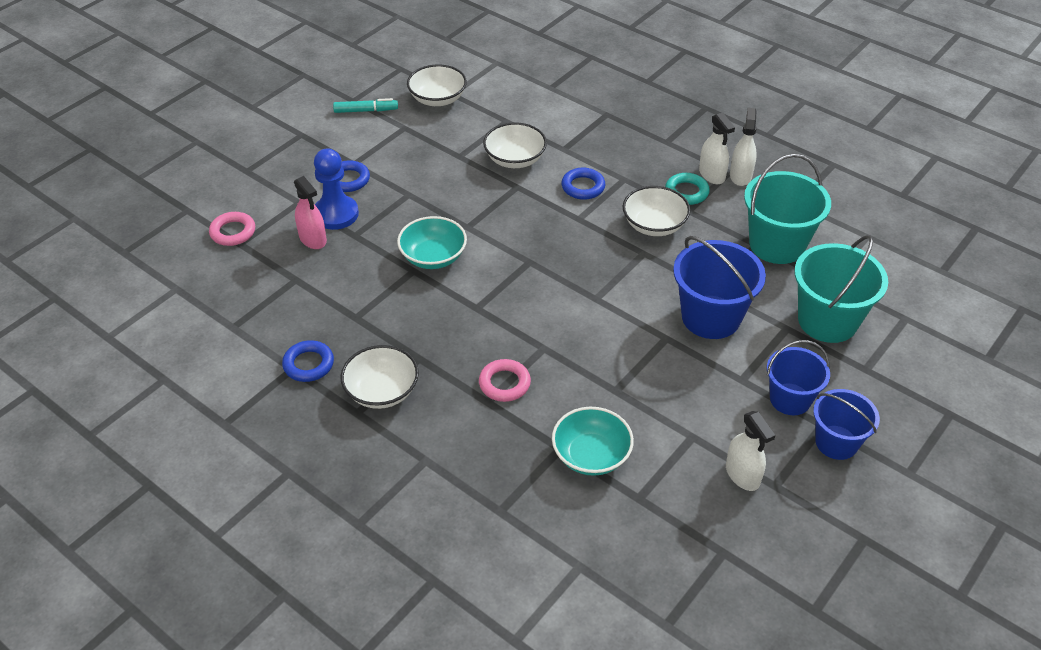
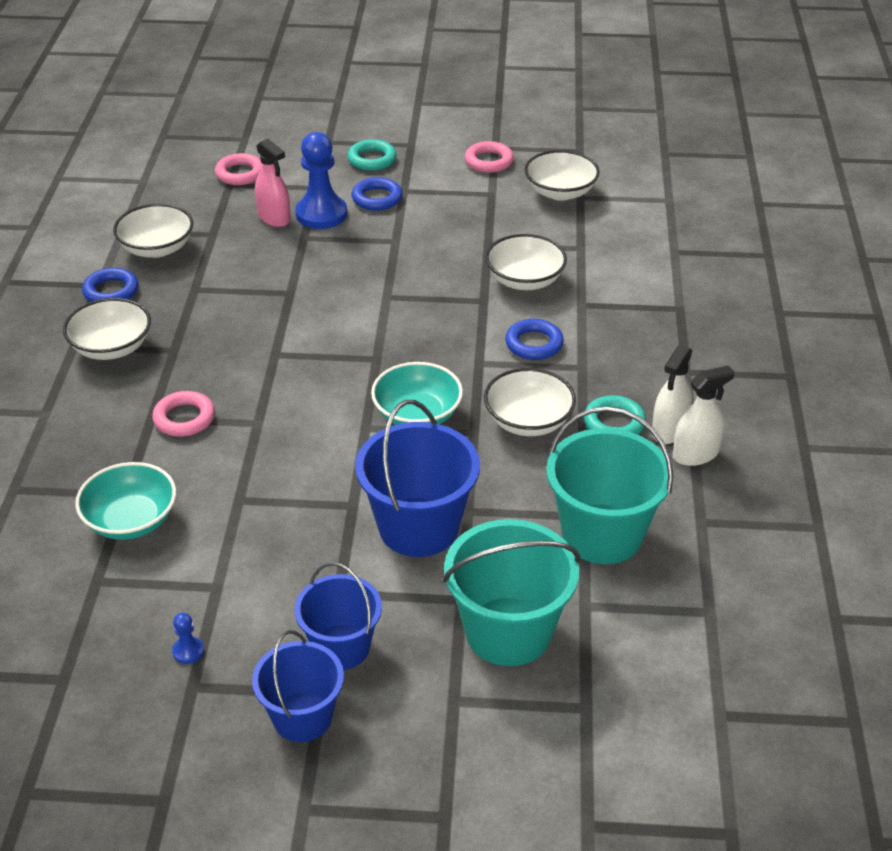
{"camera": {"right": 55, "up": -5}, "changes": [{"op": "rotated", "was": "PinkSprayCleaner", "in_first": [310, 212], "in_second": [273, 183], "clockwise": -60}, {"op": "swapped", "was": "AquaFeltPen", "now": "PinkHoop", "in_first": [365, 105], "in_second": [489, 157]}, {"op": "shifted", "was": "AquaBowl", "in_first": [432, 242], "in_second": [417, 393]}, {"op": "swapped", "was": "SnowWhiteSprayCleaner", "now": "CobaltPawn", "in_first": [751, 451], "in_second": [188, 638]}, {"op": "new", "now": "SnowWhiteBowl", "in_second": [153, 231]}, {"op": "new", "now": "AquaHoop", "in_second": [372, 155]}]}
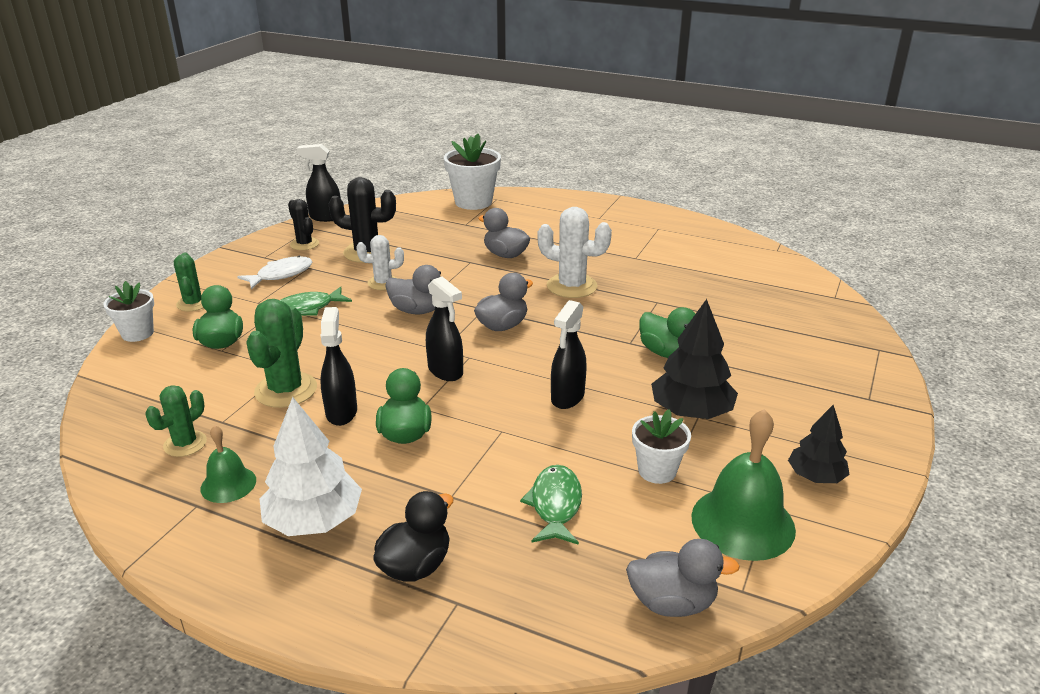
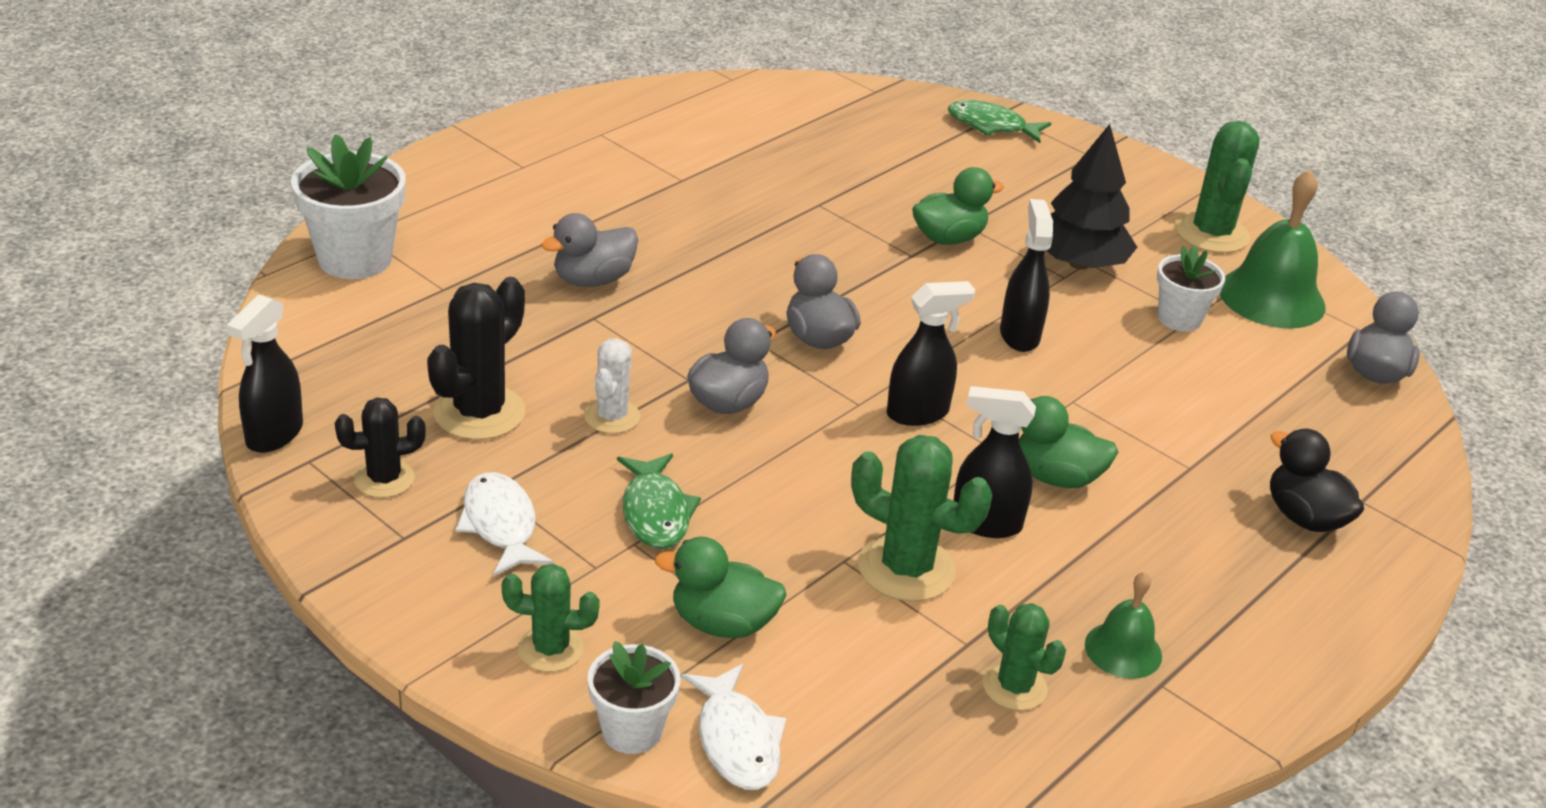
{"camera": {"right": -75, "up": 5}, "changes": [{"op": "gone", "was": "SnowWhiteTree", "in_first": [311, 466]}, {"op": "shifted", "was": "EmeraldFishFigure", "in_first": [551, 505], "in_second": [999, 121]}, {"op": "gone", "was": "SnowWhitePricklyPlant", "in_first": [575, 252]}, {"op": "rotated", "was": "BlackSprayCleaner", "in_first": [569, 354], "in_second": [1026, 275], "clockwise": -135}, {"op": "swapped", "was": "BlackTree", "now": "EmeraldPricklyPlant", "in_first": [819, 444], "in_second": [1217, 187]}, {"op": "new", "now": "SnowWhiteFishFigure", "in_second": [733, 727]}]}
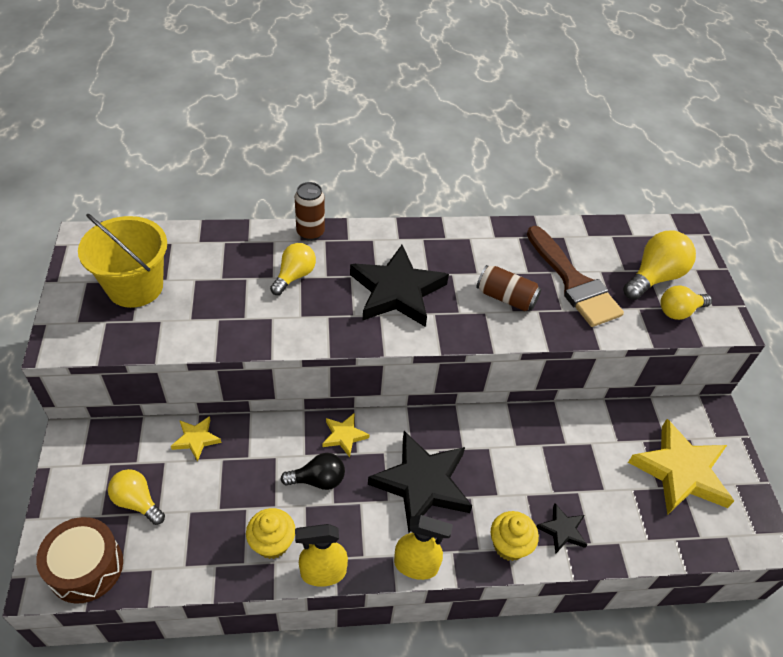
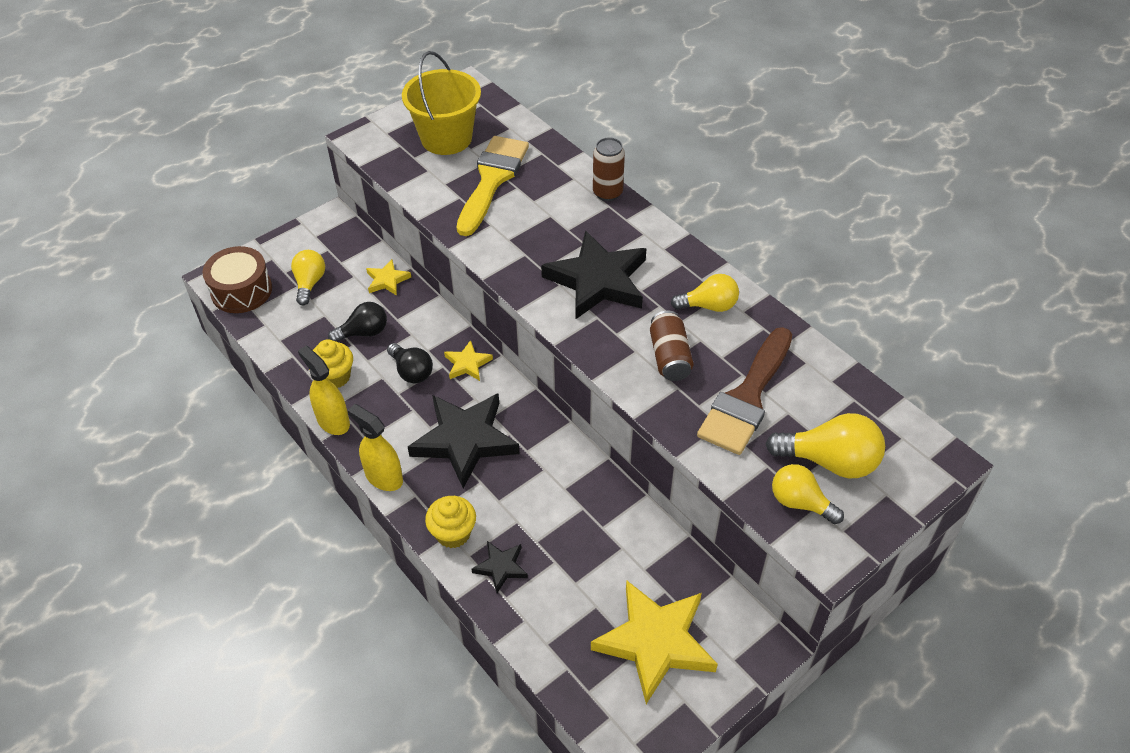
{"camera": {"right": 60, "up": 0}, "changes": [{"op": "shifted", "was": "YellowBulb", "in_first": [293, 269], "in_second": [705, 293]}, {"op": "rotated", "was": "YellowSprayCleaner", "in_first": [423, 547], "in_second": [375, 447], "clockwise": 150}, {"op": "new", "now": "BlackBulb", "in_second": [357, 322]}, {"op": "new", "now": "YellowPaintBrush", "in_second": [493, 186]}]}
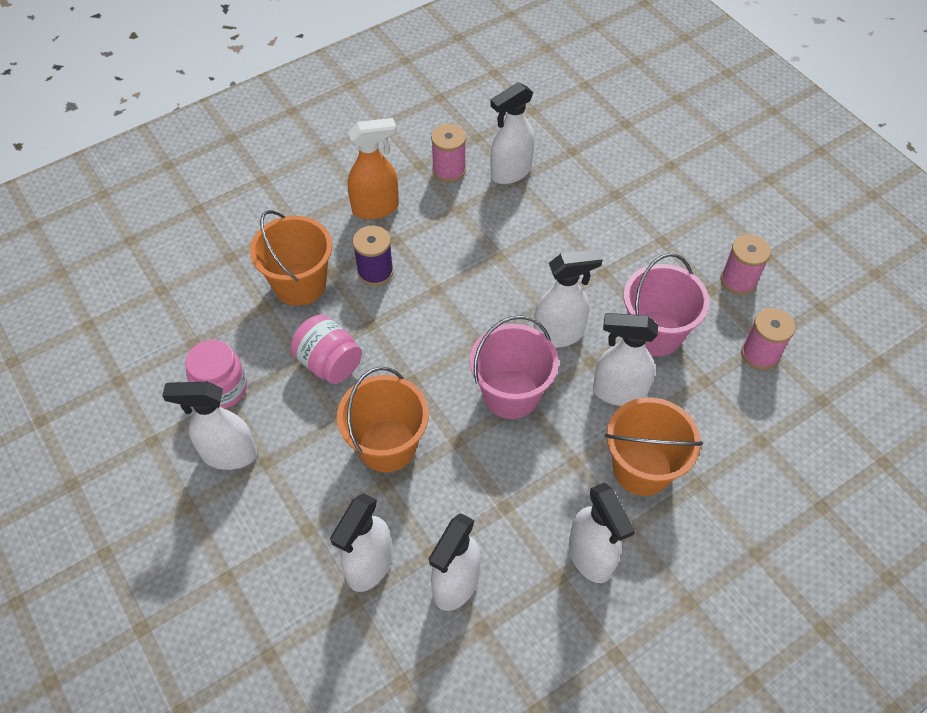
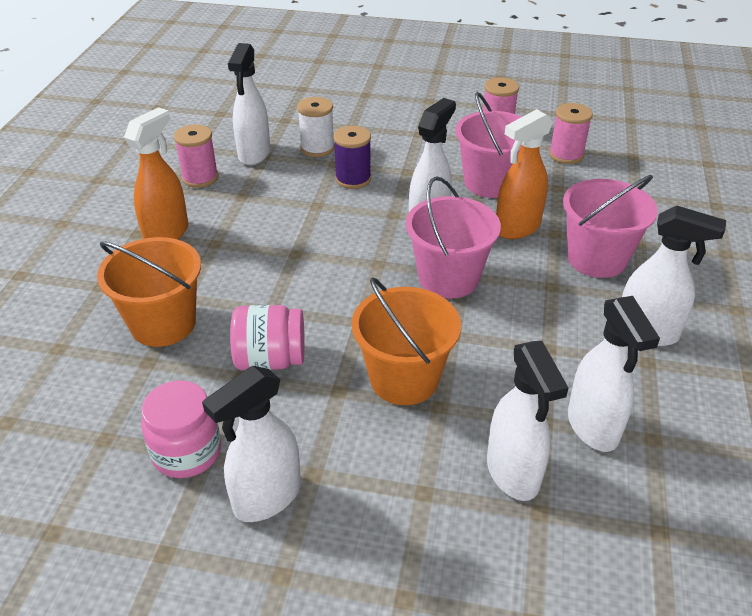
{"camera": {"right": -45, "up": -15}, "changes": [{"op": "shifted", "was": "PurpleBobbin", "in_first": [373, 256], "in_second": [352, 157]}, {"op": "repainted", "was": "SnowWhiteSprayCleaner", "now": "BrightOrangeSprayCleaner", "in_first": [625, 359], "in_second": [524, 174]}, {"op": "repainted", "was": "BrightOrangePail", "now": "PinkPail", "in_first": [654, 446], "in_second": [610, 226]}, {"op": "new", "now": "SnowWhiteBobbin", "in_second": [316, 127]}]}
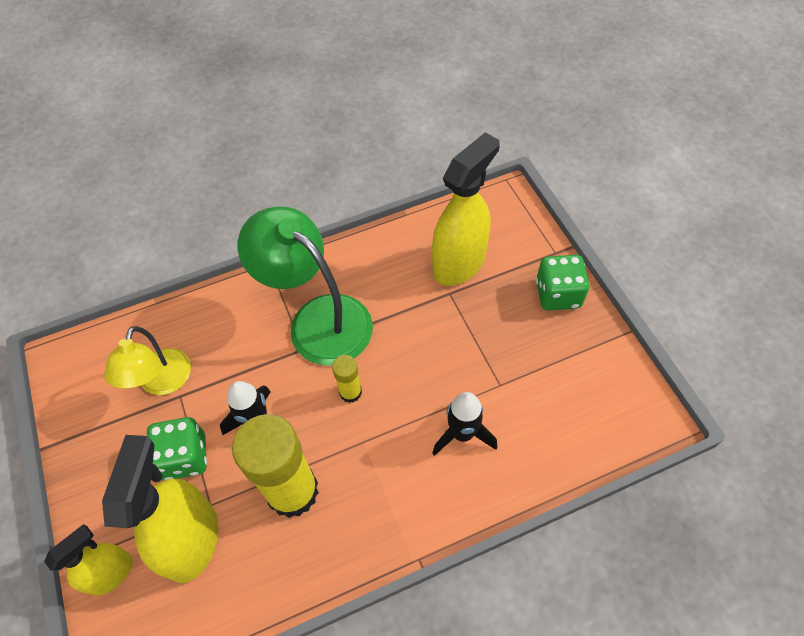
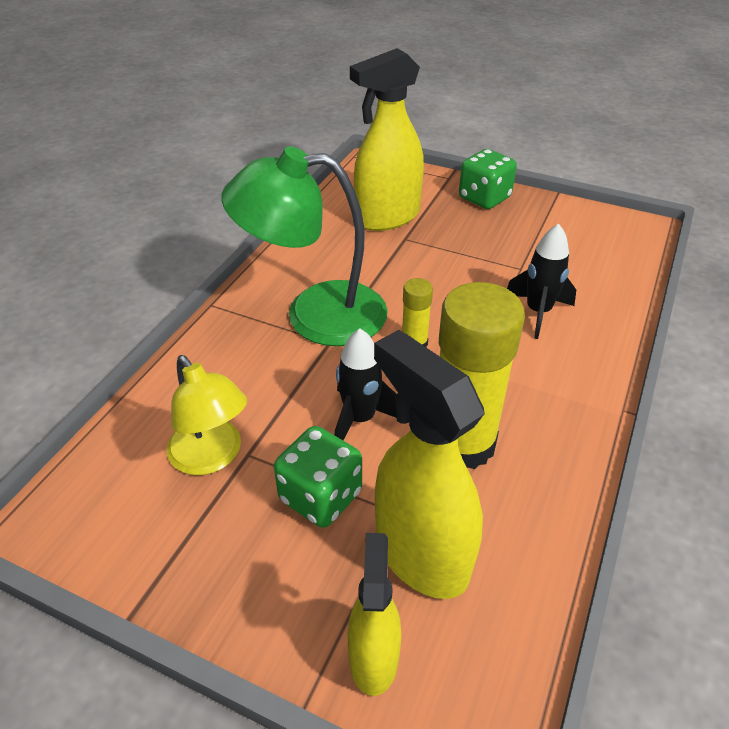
{"camera": {"right": -45, "up": -15}, "changes": [{"op": "rotated", "was": "YellowSprayCleaner", "in_first": [466, 209], "in_second": [387, 139], "clockwise": -120}]}
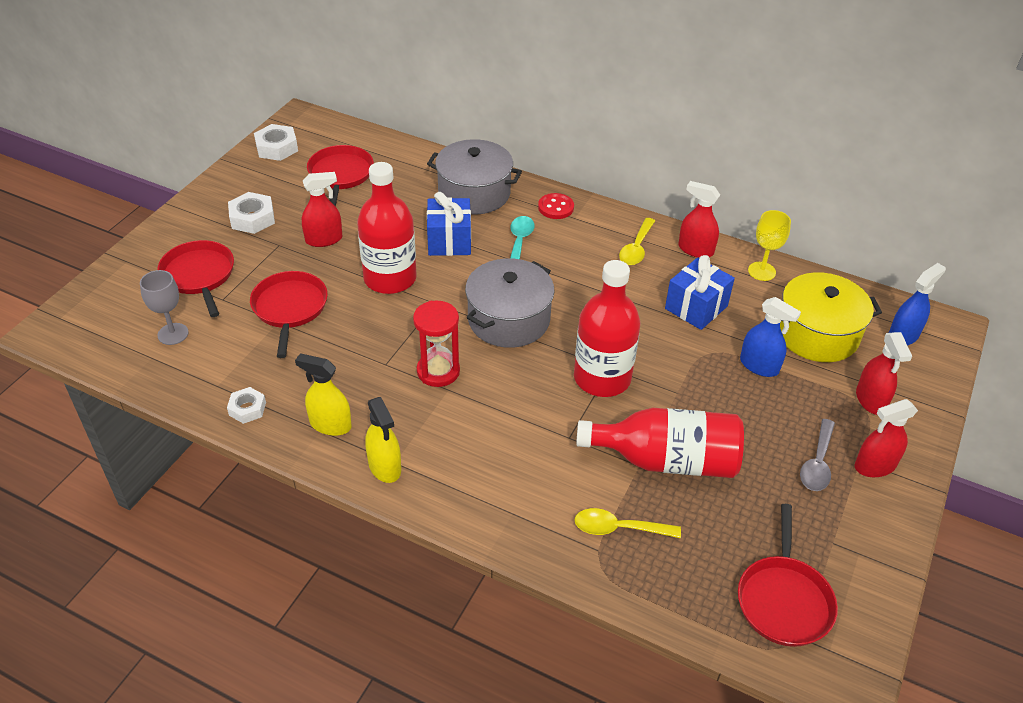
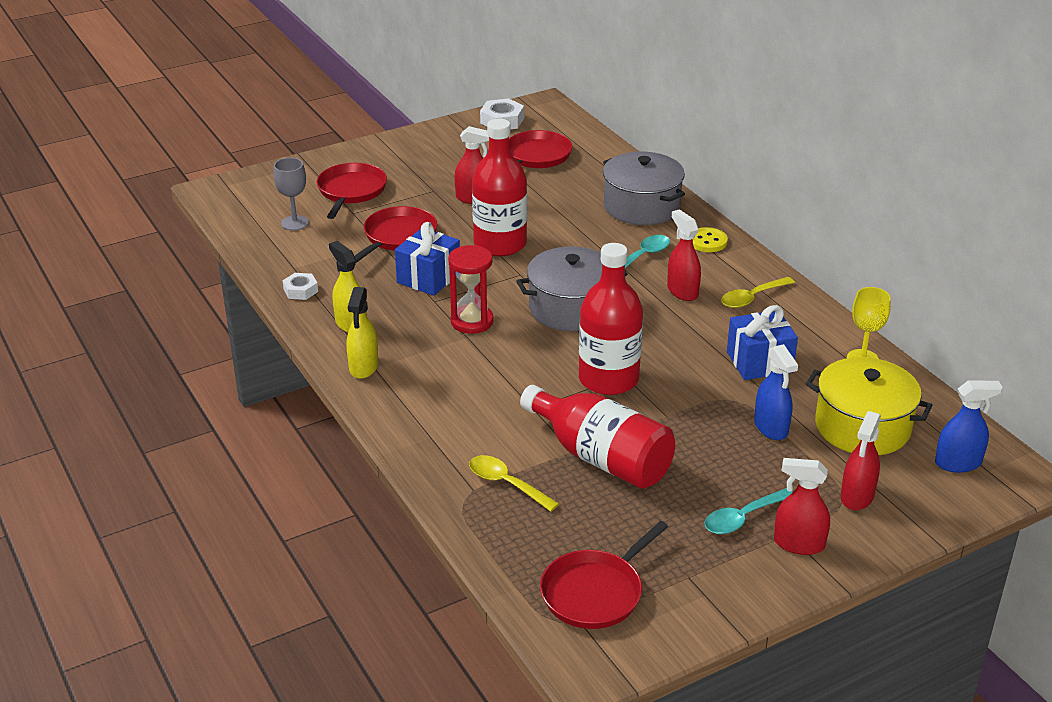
{"camera": {"right": 35, "up": -10}, "changes": [{"op": "gone", "was": "SnowWhiteHexagonNut", "in_first": [251, 213]}, {"op": "shifted", "was": "CobaltPresent", "in_first": [449, 224], "in_second": [427, 259]}, {"op": "repainted", "was": "RedSewingButton", "now": "YellowSewingButton", "in_first": [556, 206], "in_second": [710, 239]}, {"op": "shifted", "was": "RedSprayCleaner", "in_first": [699, 219], "in_second": [684, 255]}, {"op": "repainted", "was": "GreyTablespoon", "now": "AquaTablespoon", "in_first": [817, 455], "in_second": [748, 511]}]}
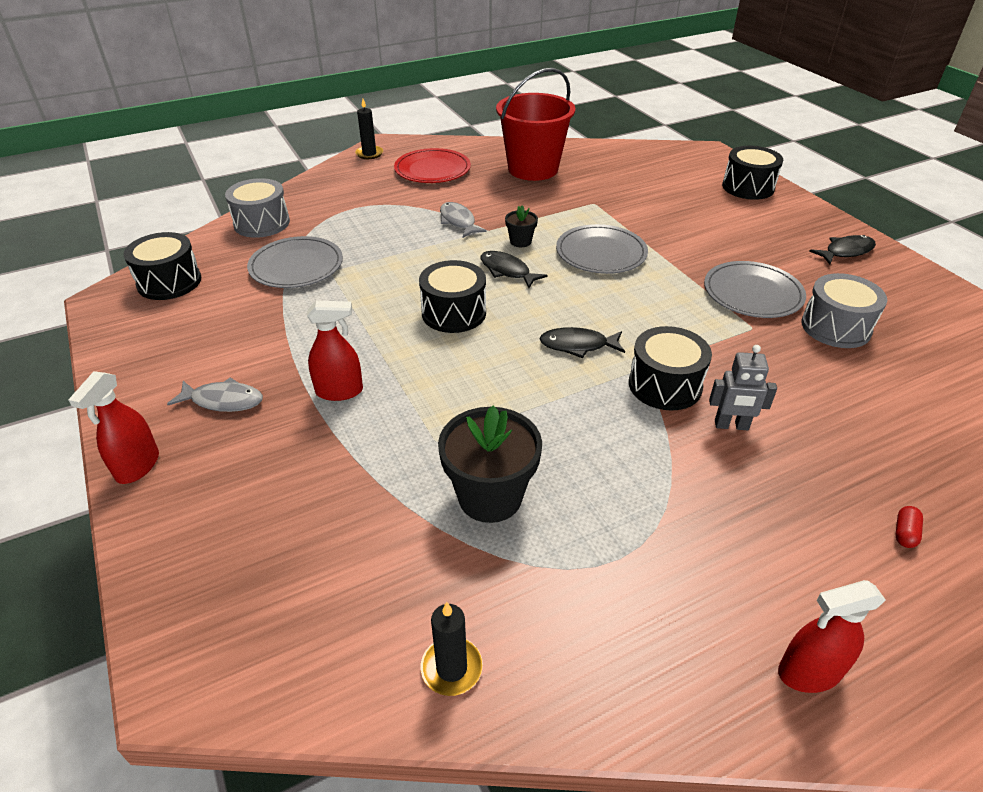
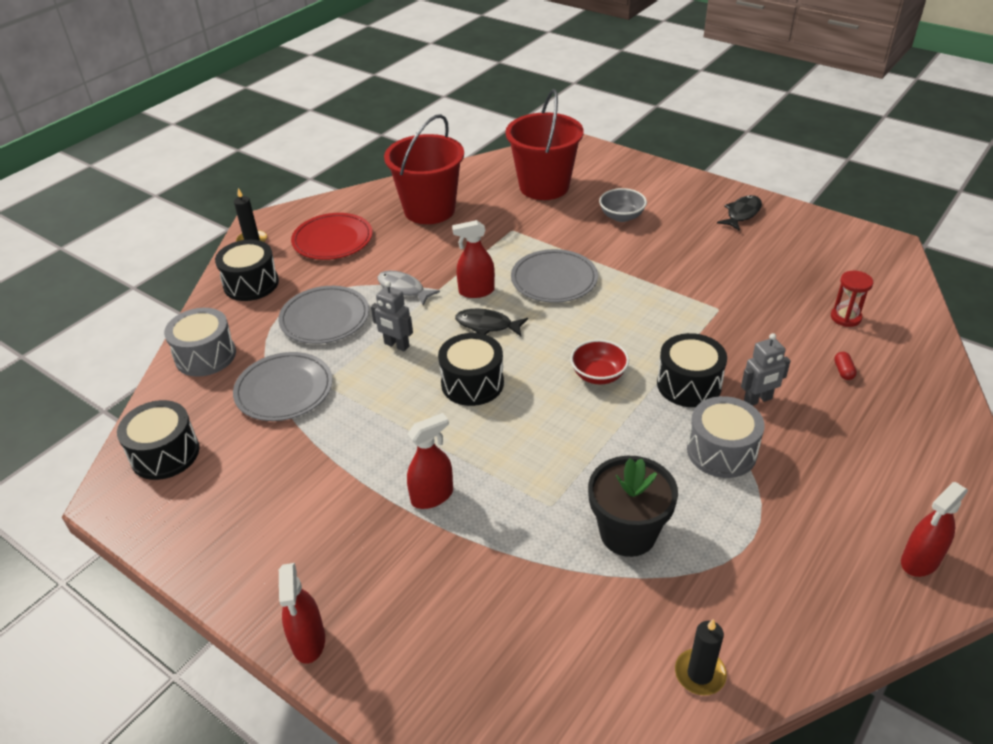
{"camera": {"right": -25, "up": 0}, "changes": [{"op": "gone", "was": "GreyFishFigure", "in_first": [215, 395]}, {"op": "swapped", "was": "BlackPottedPlant", "now": "RedSprayCleaner", "in_first": [521, 226], "in_second": [473, 259]}, {"op": "swapped", "was": "BlackFishFigure", "now": "RedBowl", "in_first": [582, 342], "in_second": [599, 361]}, {"op": "shifted", "was": "GreyDinnerPlate", "in_first": [755, 289], "in_second": [323, 315]}, {"op": "shifted", "was": "BlackToyDrum", "in_first": [752, 173], "in_second": [247, 270]}, {"op": "shifted", "was": "GreyToyDrum", "in_first": [844, 310], "in_second": [726, 437]}, {"op": "shifted", "was": "RedPillShape", "in_first": [909, 527], "in_second": [845, 366]}, {"op": "new", "now": "GreyToyRobot", "in_second": [392, 316]}, {"op": "new", "now": "RedPail", "in_second": [545, 144]}, {"op": "new", "now": "GreyBowl", "in_second": [623, 205]}, {"op": "new", "now": "RedSandTimer", "in_second": [852, 299]}]}
